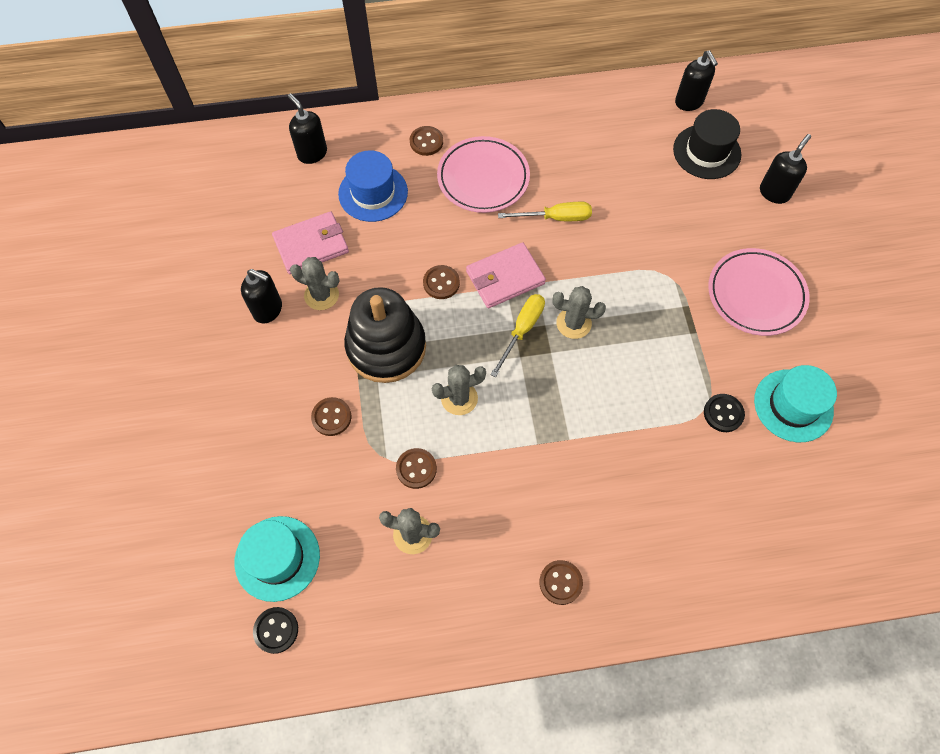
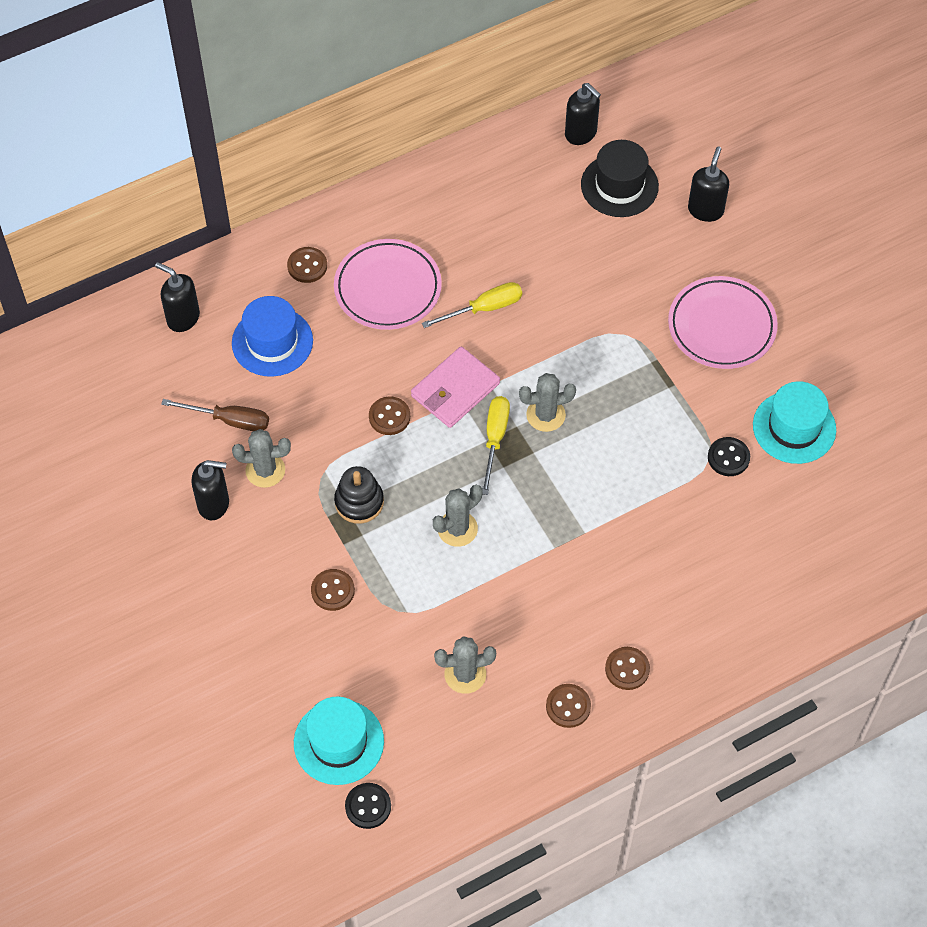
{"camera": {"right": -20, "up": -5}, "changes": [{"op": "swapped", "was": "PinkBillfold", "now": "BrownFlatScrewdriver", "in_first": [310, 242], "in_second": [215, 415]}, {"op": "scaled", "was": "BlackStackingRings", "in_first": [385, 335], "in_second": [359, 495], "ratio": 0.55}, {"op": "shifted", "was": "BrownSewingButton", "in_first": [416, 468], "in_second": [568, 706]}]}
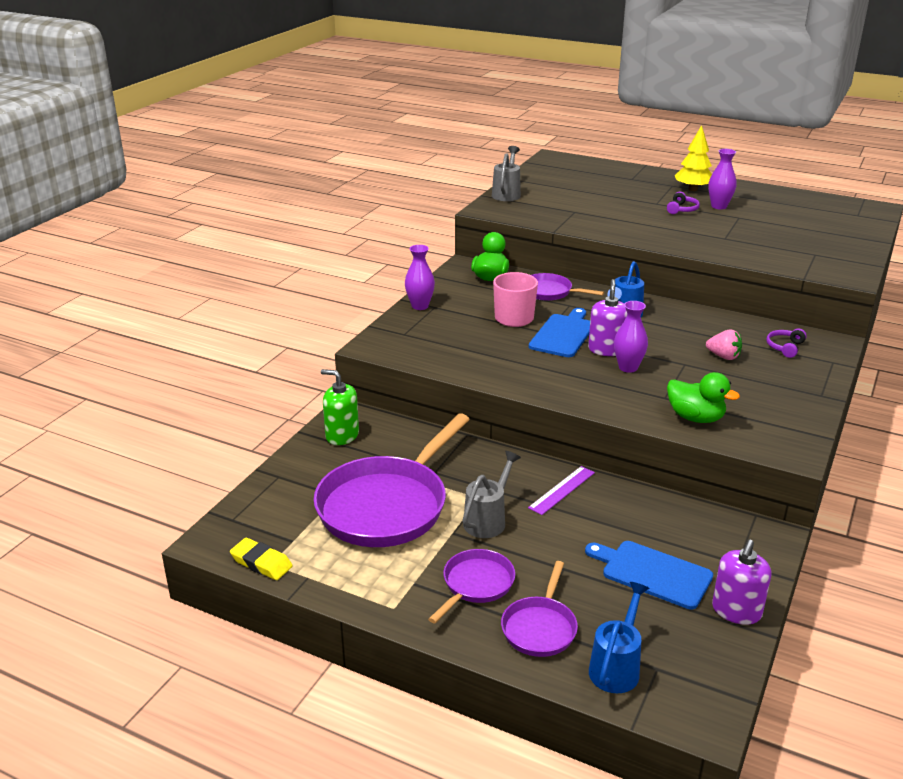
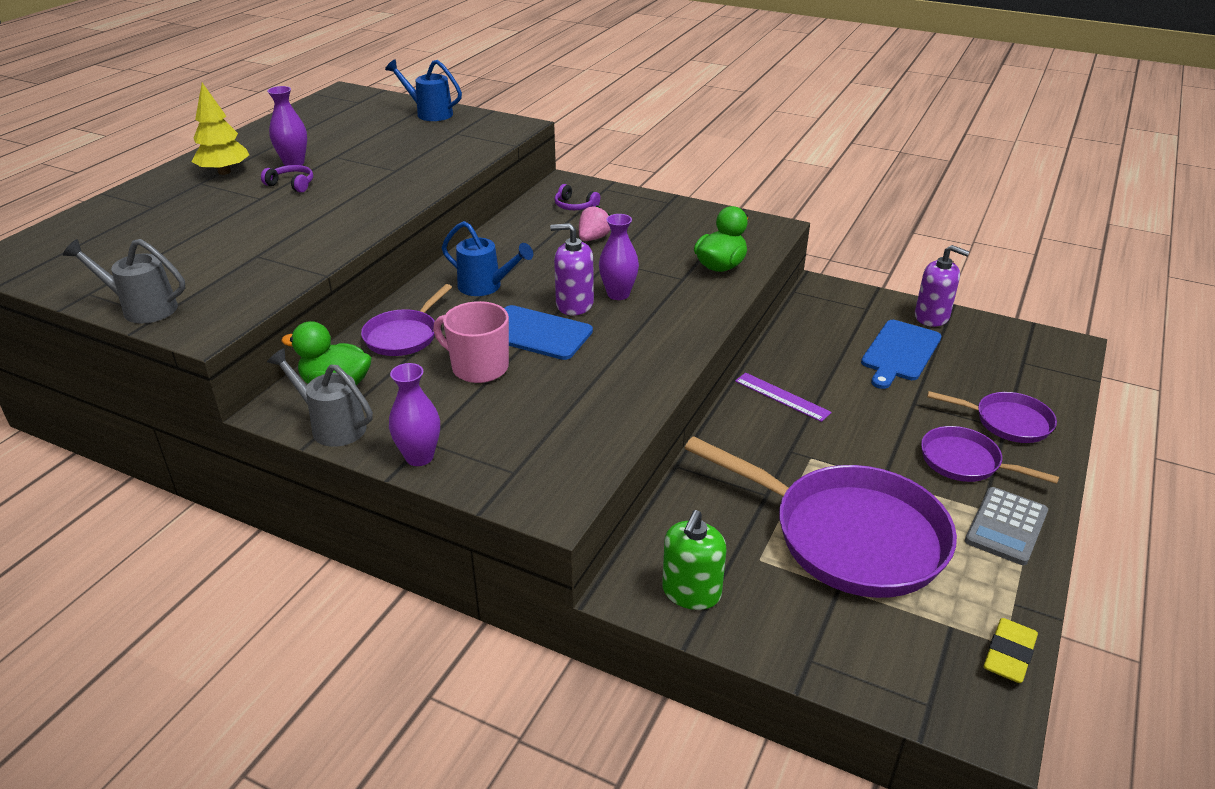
{"camera": {"right": -90, "up": 5}, "changes": [{"op": "shifted", "was": "GreyWateringPot", "in_first": [492, 494], "in_second": [320, 397]}, {"op": "shifted", "was": "CobaltWateringPot", "in_first": [619, 637], "in_second": [423, 90]}, {"op": "new", "now": "GreyCalculator", "in_second": [1006, 526]}]}
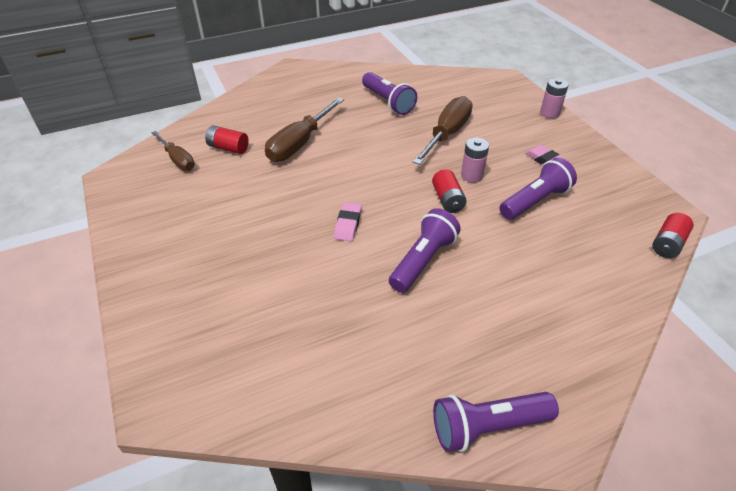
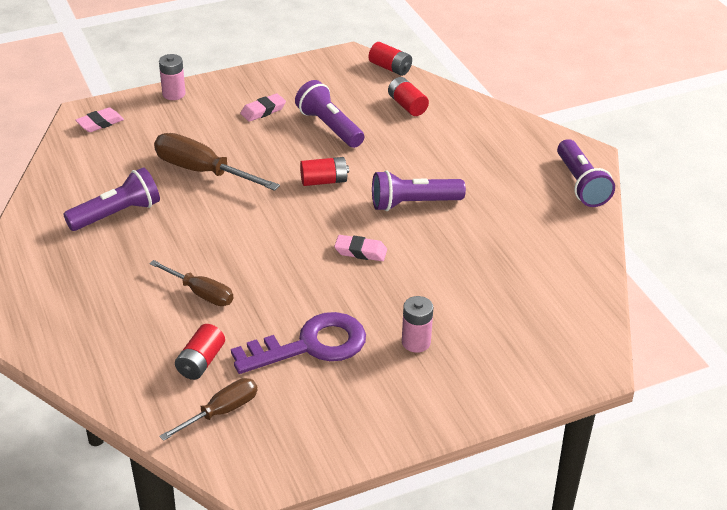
{"camera": {"right": -90, "up": -5}, "changes": [{"op": "scaled", "was": "BrownFlatScrewdriver", "in_first": [304, 129], "in_second": [191, 283], "ratio": 0.63}, {"op": "rotated", "was": "PurpleFlashlight", "in_first": [425, 250], "in_second": [419, 190], "clockwise": -45}, {"op": "shifted", "was": "PinkAaBattery", "in_first": [475, 160], "in_second": [417, 324]}, {"op": "new", "now": "PinkPencilEraser", "in_second": [99, 119]}, {"op": "new", "now": "PurpleLatchkey", "in_second": [298, 343]}, {"op": "new", "now": "RedAaBattery", "in_second": [408, 96]}]}
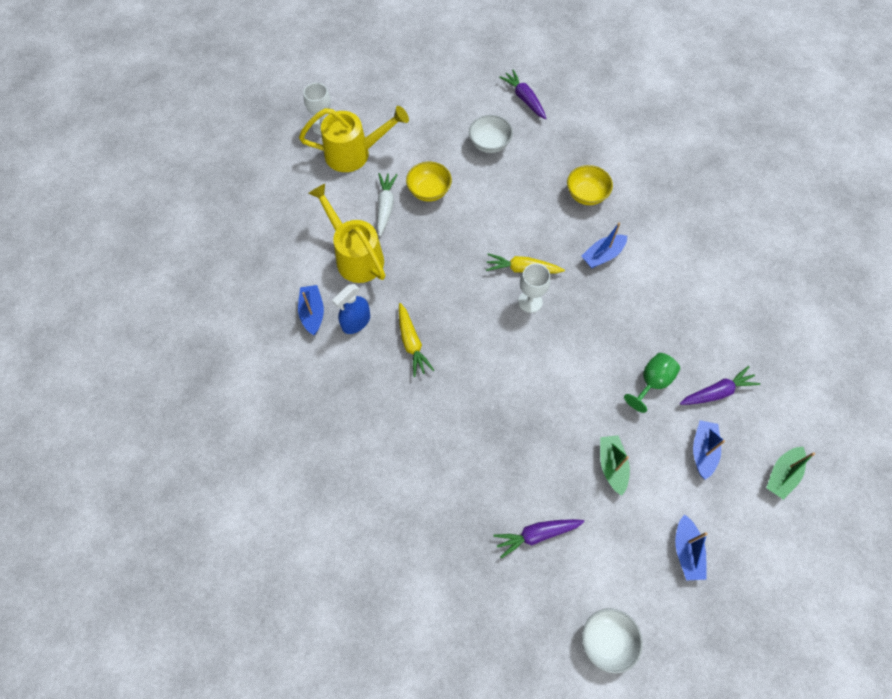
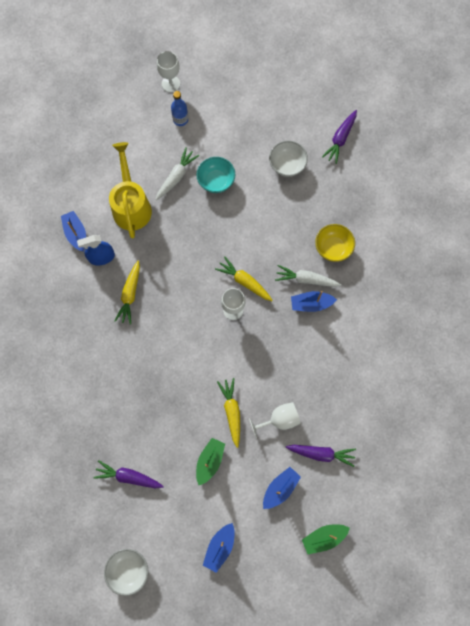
{"camera": {"right": 30, "up": 10}, "changes": [{"op": "rotated", "was": "CobaltSailboat", "in_first": [311, 310], "in_second": [73, 231], "clockwise": -45}, {"op": "swapped", "was": "YellowWateringPot", "now": "CobaltBottle", "in_first": [354, 139], "in_second": [179, 108]}, {"op": "repainted", "was": "YellowBowl", "now": "AquaBowl", "in_first": [429, 182], "in_second": [215, 175]}, {"op": "rotated", "was": "PurpleRootVegetable", "in_first": [522, 94], "in_second": [339, 137], "clockwise": -150}, {"op": "repainted", "was": "EmeraldWineGlass", "now": "SnowWhiteWineGlass", "in_first": [652, 383], "in_second": [275, 420]}, {"op": "new", "now": "YellowRootVegetable", "in_second": [228, 413]}, {"op": "new", "now": "SnowWhiteRootVegetable", "in_second": [308, 276]}]}
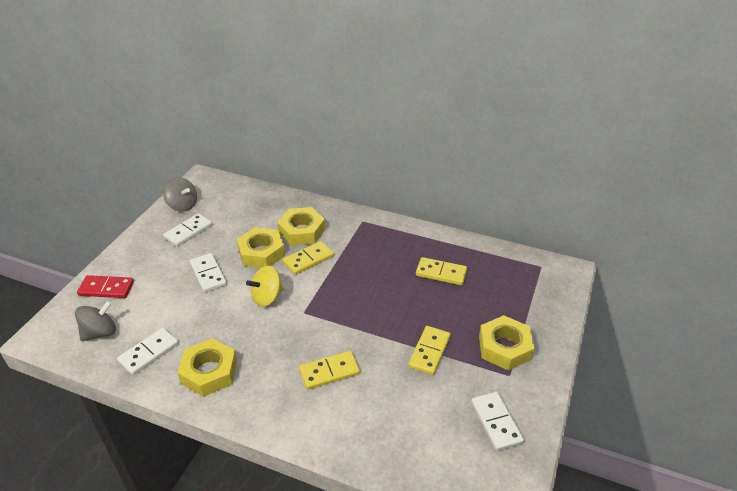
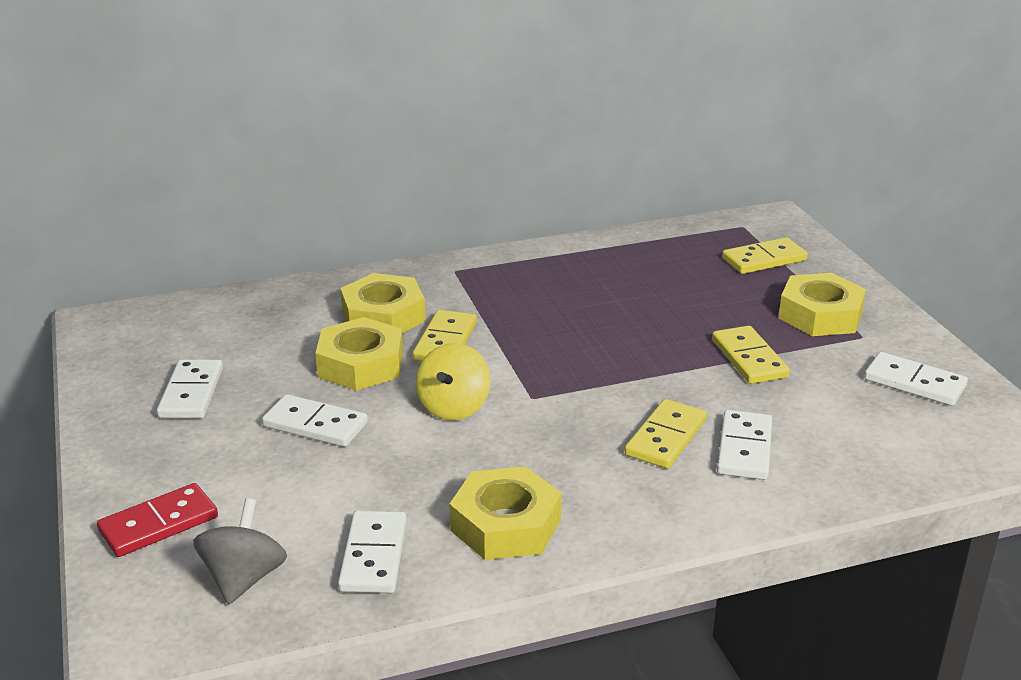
{"camera": {"right": -40, "up": -10}, "changes": [{"op": "gone", "was": "GreyToyTop", "in_first": [180, 194]}, {"op": "shifted", "was": "YellowDomino", "in_first": [441, 271], "in_second": [765, 255]}, {"op": "new", "now": "SnowWhiteDomino", "in_second": [744, 445]}]}
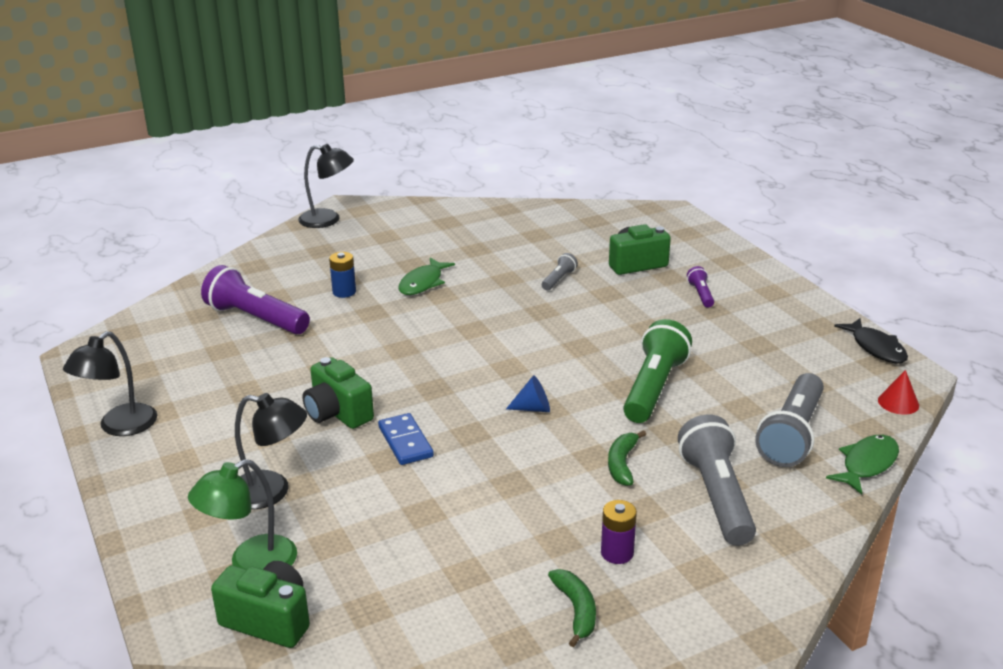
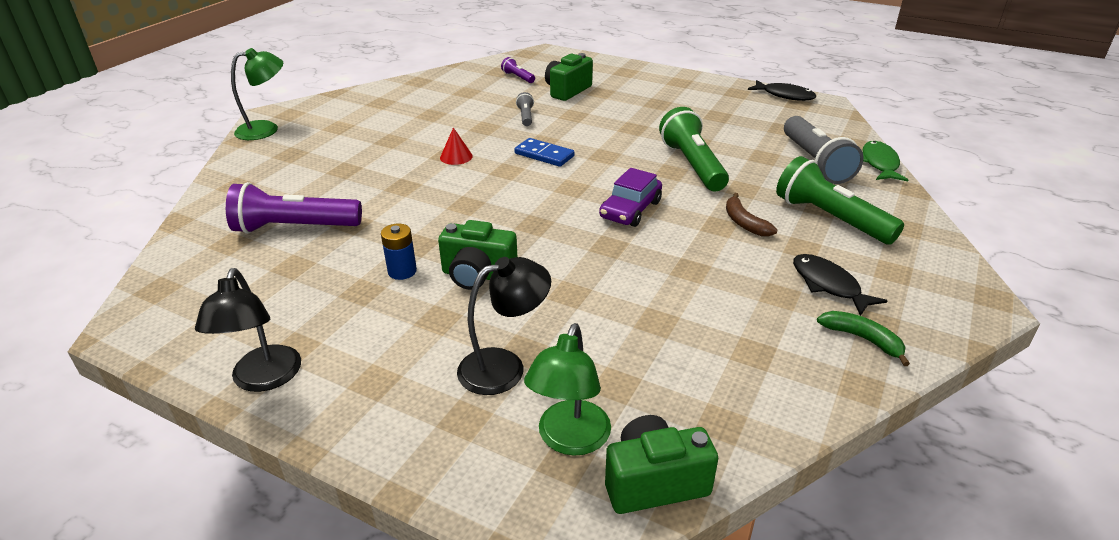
{"camera": {"right": -35, "up": 5}, "changes": [{"op": "repainted", "was": "BlackReadingLamp", "now": "EmeraldReadingLamp", "in_first": [326, 186], "in_second": [257, 94]}, {"op": "shifted", "was": "CobaltAaBattery", "in_first": [342, 275], "in_second": [399, 252]}, {"op": "shifted", "was": "CobaltDomino", "in_first": [406, 439], "in_second": [544, 152]}, {"op": "gone", "was": "EmeraldFishFigure", "in_first": [426, 276]}, {"op": "swapped", "was": "CobaltConeShape", "now": "PurpleCar", "in_first": [528, 393], "in_second": [630, 197]}, {"op": "swapped", "was": "PurpleAaBattery", "now": "BlackFishFigure", "in_first": [619, 532], "in_second": [840, 285]}, {"op": "repainted", "was": "EmeraldBanana", "now": "BrownBanana", "in_first": [627, 458], "in_second": [752, 214]}, {"op": "repainted", "was": "GreyFlashlight", "now": "EmeraldFlashlight", "in_first": [717, 480], "in_second": [840, 200]}, {"op": "shifted", "was": "PurpleFlashlight", "in_first": [700, 287], "in_second": [518, 70]}, {"op": "shifted", "was": "RedConeShape", "in_first": [898, 392], "in_second": [456, 146]}]}
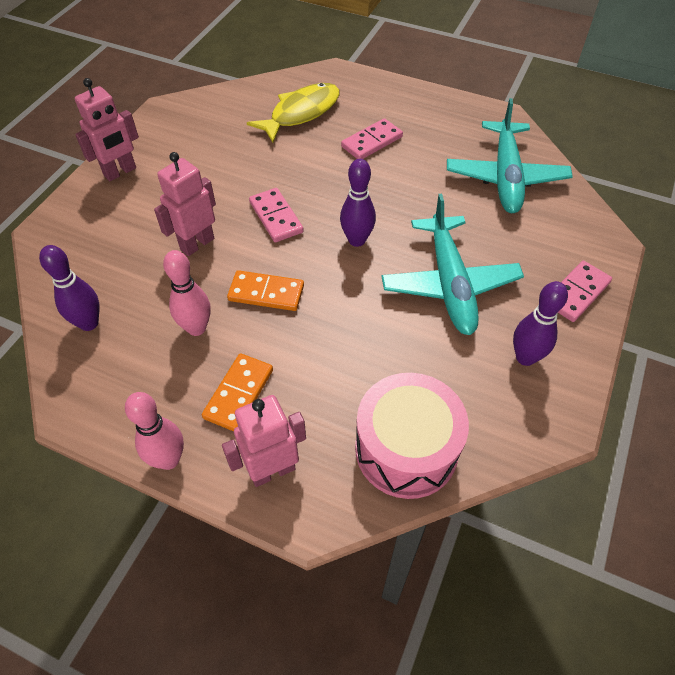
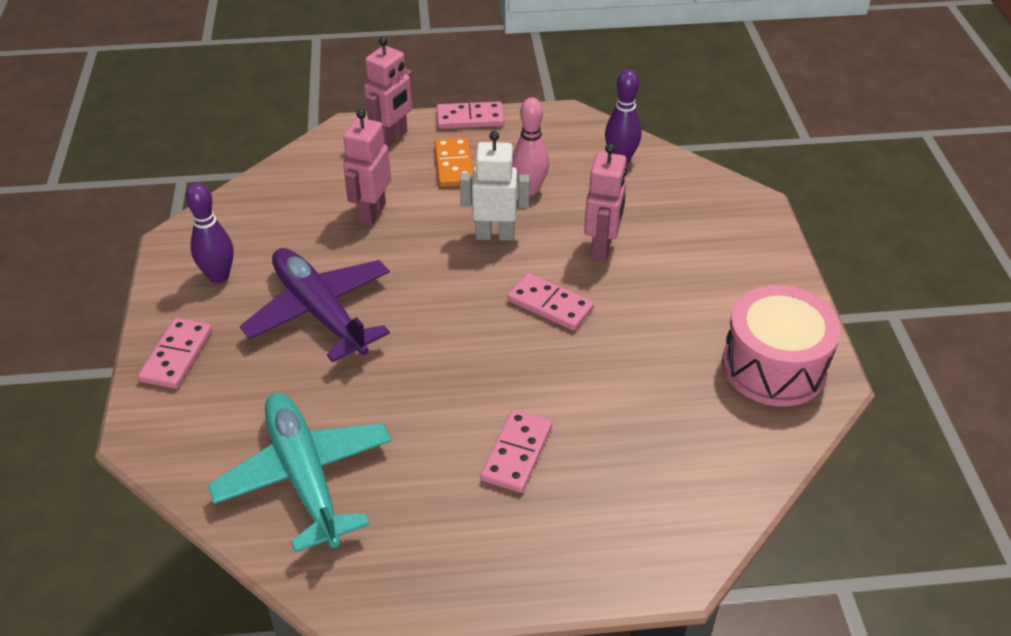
{"camera": {"right": 150, "up": -10}, "changes": [{"op": "shifted", "was": "PinkToyRobot", "in_first": [107, 129], "in_second": [367, 167]}, {"op": "swapped", "was": "PinkBowlingPin", "now": "PinkDomino", "in_first": [154, 431], "in_second": [470, 115]}, {"op": "swapped", "was": "BrightOrangeDomino", "now": "SnowWhiteToyRobot", "in_first": [265, 290], "in_second": [495, 186]}, {"op": "gone", "was": "YellowFishFigure", "in_first": [293, 113]}, {"op": "gone", "was": "PurpleBowlingPin", "in_first": [358, 203]}, {"op": "shifted", "was": "PinkToyDrum", "in_first": [412, 436], "in_second": [781, 345]}, {"op": "repainted", "was": "AquaAeroplane", "now": "PurpleAeroplane", "in_first": [452, 264], "in_second": [315, 305]}]}
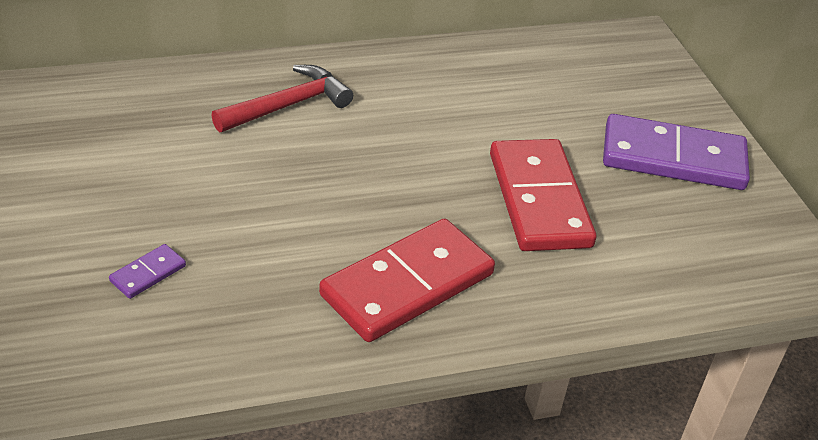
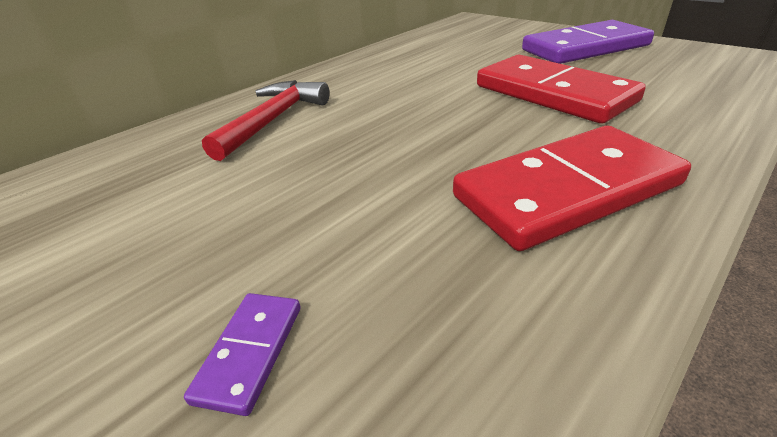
{"camera": {"right": -25, "up": -5}, "changes": [{"op": "rotated", "was": "RedDomino", "in_first": [407, 280], "in_second": [572, 188], "clockwise": 45}]}
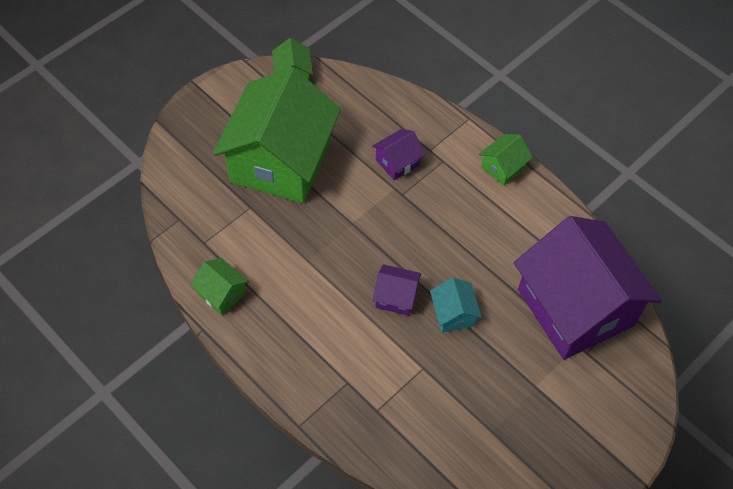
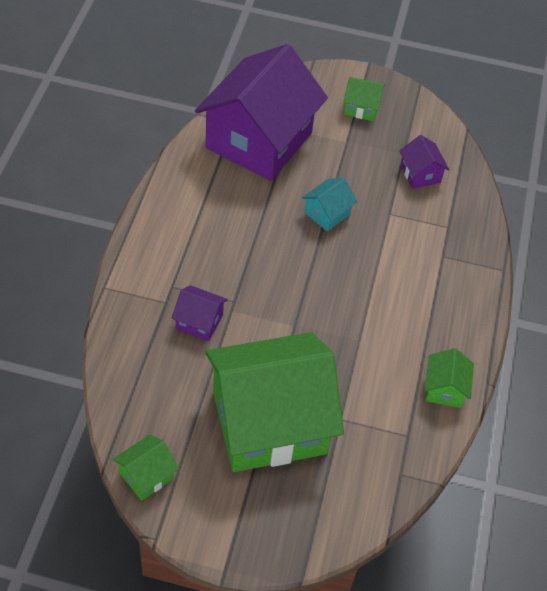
{"camera": {"right": -125, "up": -5}, "changes": [{"op": "shifted", "was": "PurpleCottage", "in_first": [397, 290], "in_second": [424, 162]}, {"op": "shifted", "was": "EmeraldCottage", "in_first": [506, 160], "in_second": [364, 99]}]}
